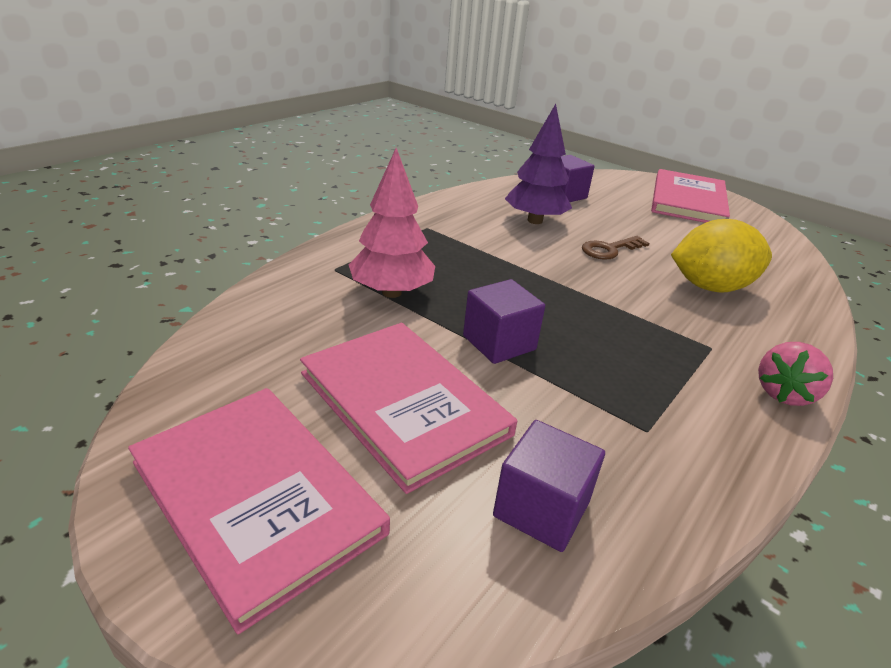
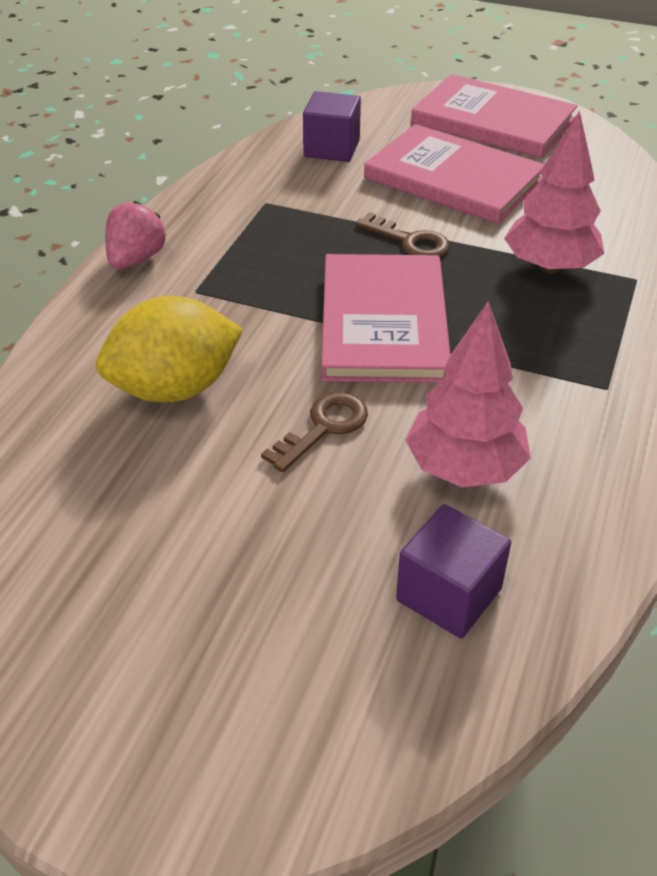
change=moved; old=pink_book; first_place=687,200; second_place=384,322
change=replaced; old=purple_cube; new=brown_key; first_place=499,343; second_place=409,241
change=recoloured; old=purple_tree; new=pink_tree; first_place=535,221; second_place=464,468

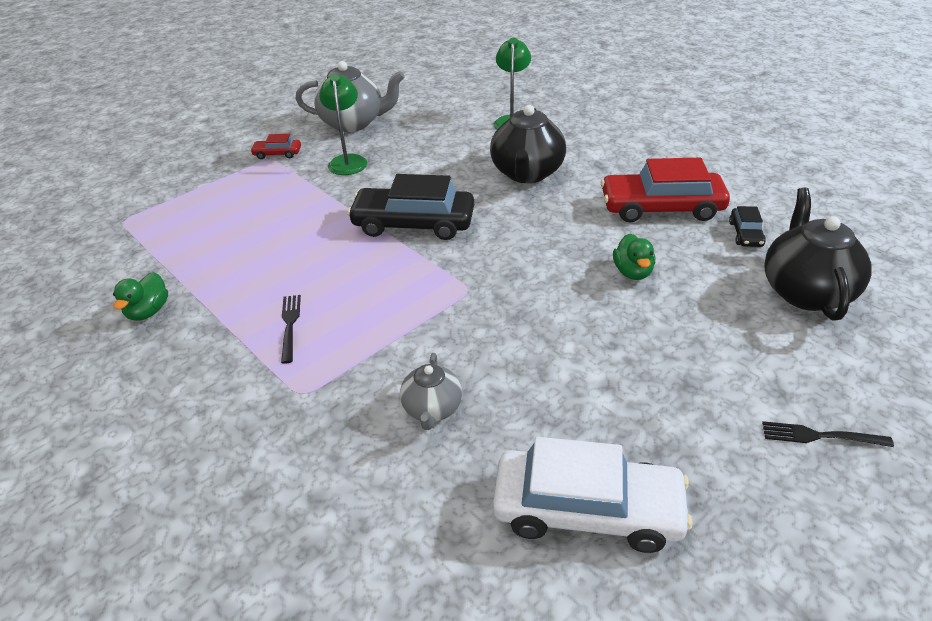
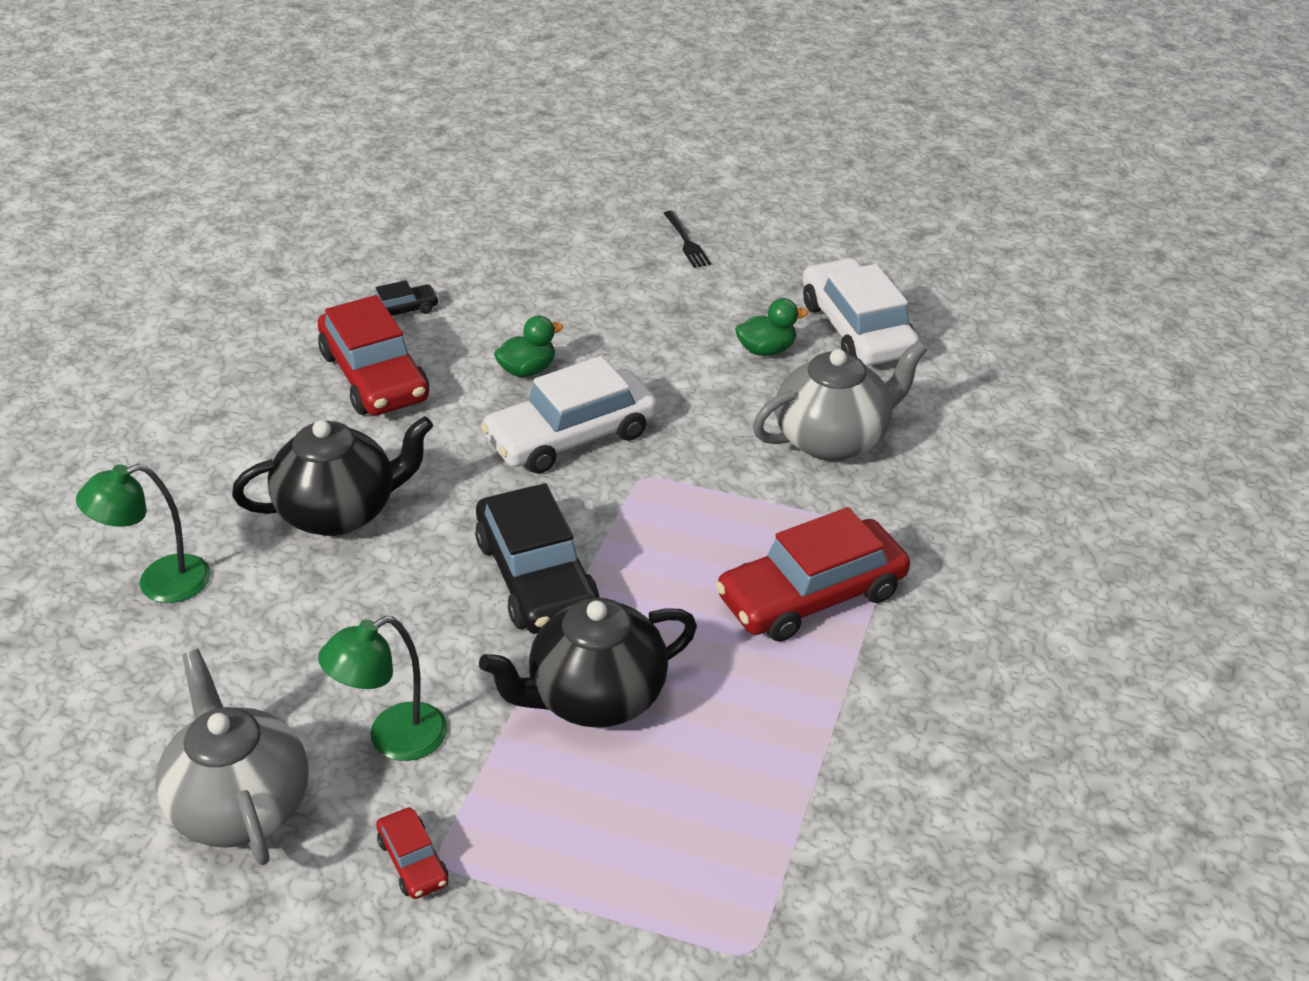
change=added; new=white_car; second_place=571,436
change=moved; old=green_duck; first_place=148,311; second_place=767,350
change=moved; old=black_teapot; first_place=805,291; second_place=595,698
change=replaced; old=black_fork; new=red_car; first_place=290,325; second_place=811,595
change=resized; old=grey_teapot; first_place=432,409; second_place=834,439; factor=1.78

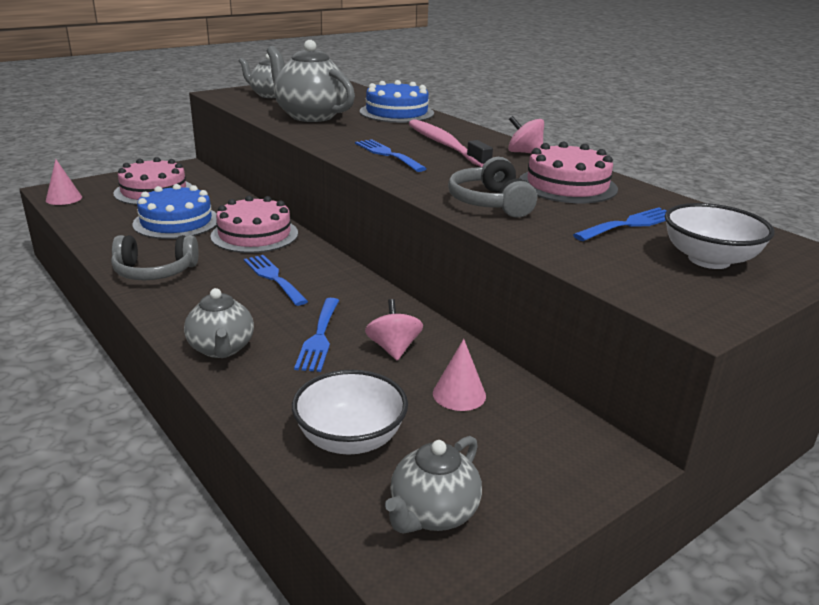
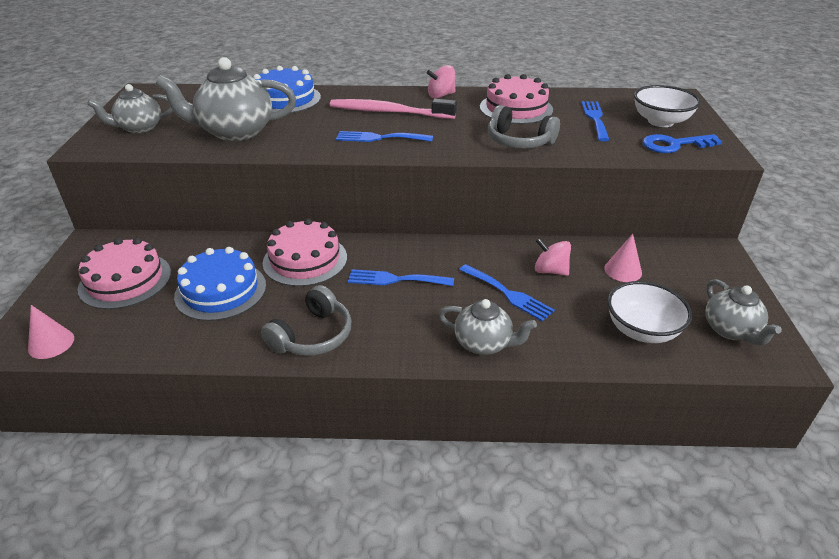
change=added; new=blue_key; second_place=674,145

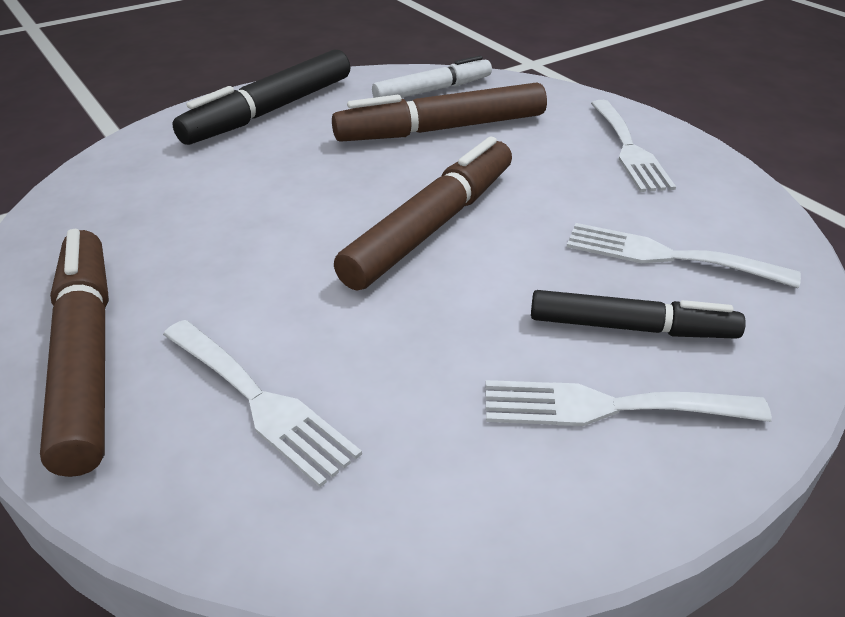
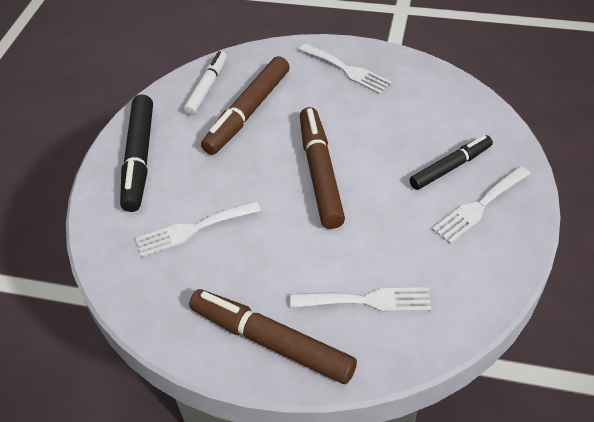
change=moved; old=white_fork; first_place=667,256; second_place=193,229

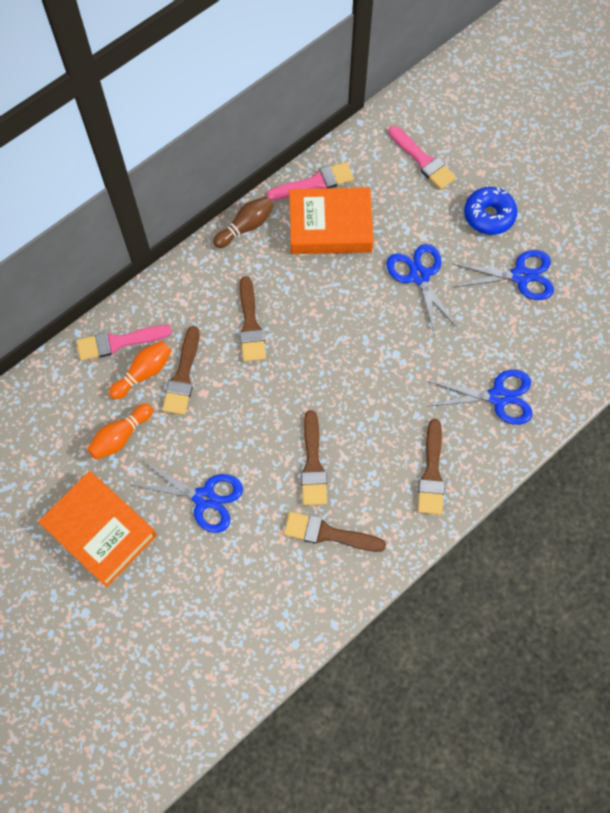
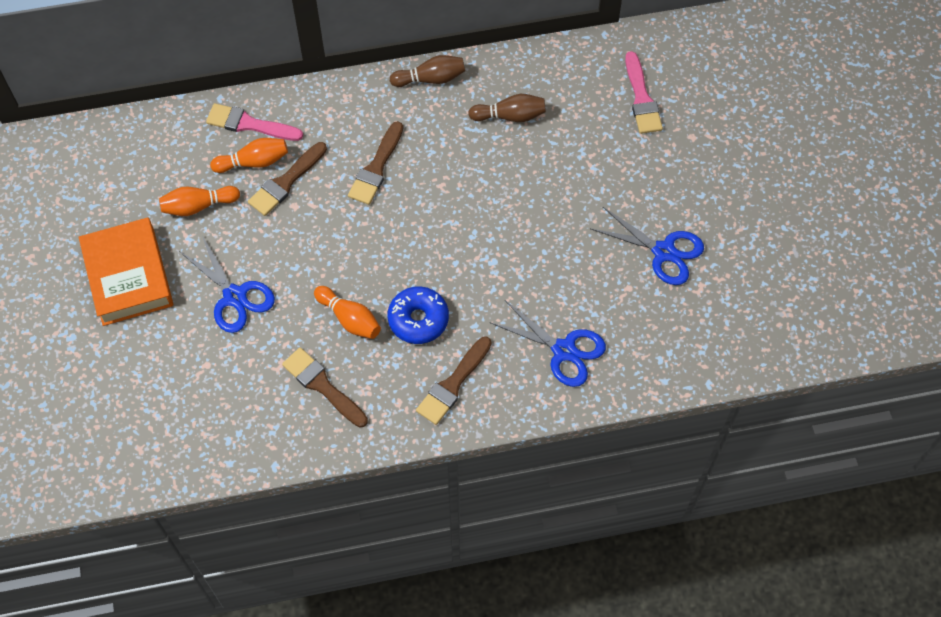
change=removed; old=pink_brush; first_place=315,183
change=removed; old=blue_scissors; first_place=419,276
change=moved; old=blue_donut; first_place=489,215; second_place=418,319
change=replaced; old=orange_book; new=brown_bowling_pin; first_place=330,226; second_place=510,116
change=replaced; old=brown_brush; new=orange_bowling_pin; first_place=313,464; second_place=349,319

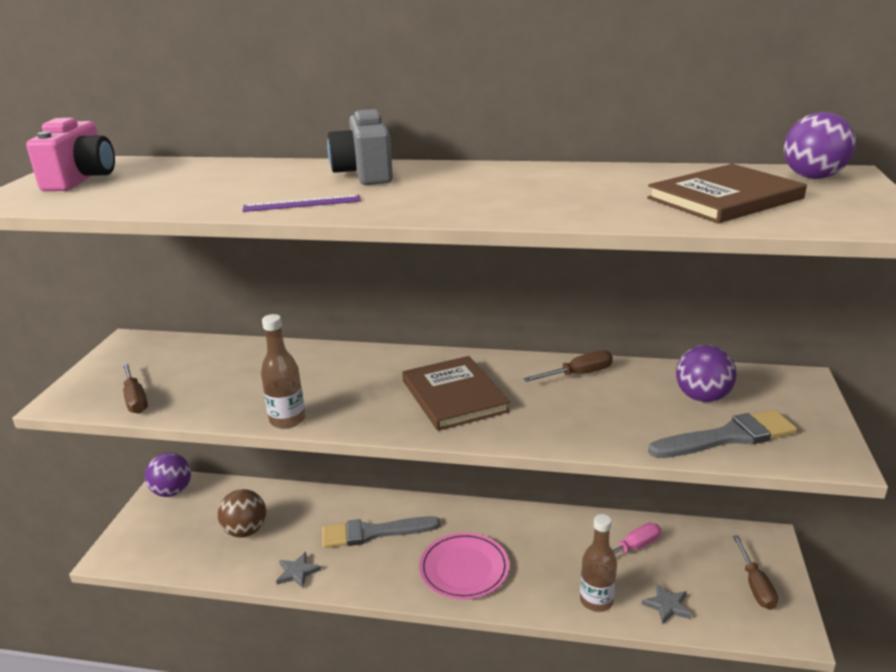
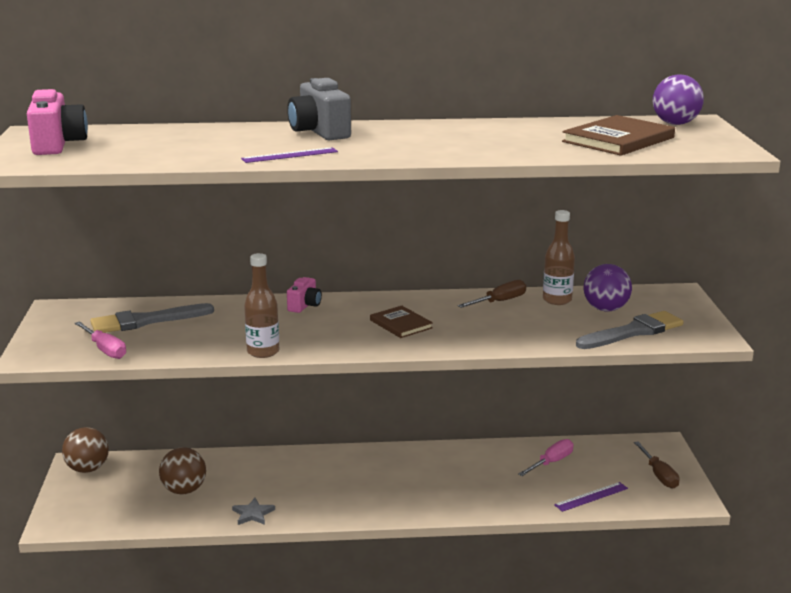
change=removed; old=pink_plate; first_place=464,568
change=added; new=pink_camera; second_place=305,306
change=moved; old=grey_brush; first_place=374,533; second_place=146,321
change=moved; old=brown_bottle; first_place=596,601; second_place=557,300
change=replaced; old=grey_star; new=purple_ruler; first_place=667,605; second_place=591,497
change=recoloured; old=brown_screwdriver; new=pink_screwdriver; first_place=135,399; second_place=105,350
change=recoloured; old=purple_ball; new=brown_ball; first_place=172,491; second_place=87,469
change=resized; old=brown_book; first_place=454,396; second_place=401,324; factor=0.6

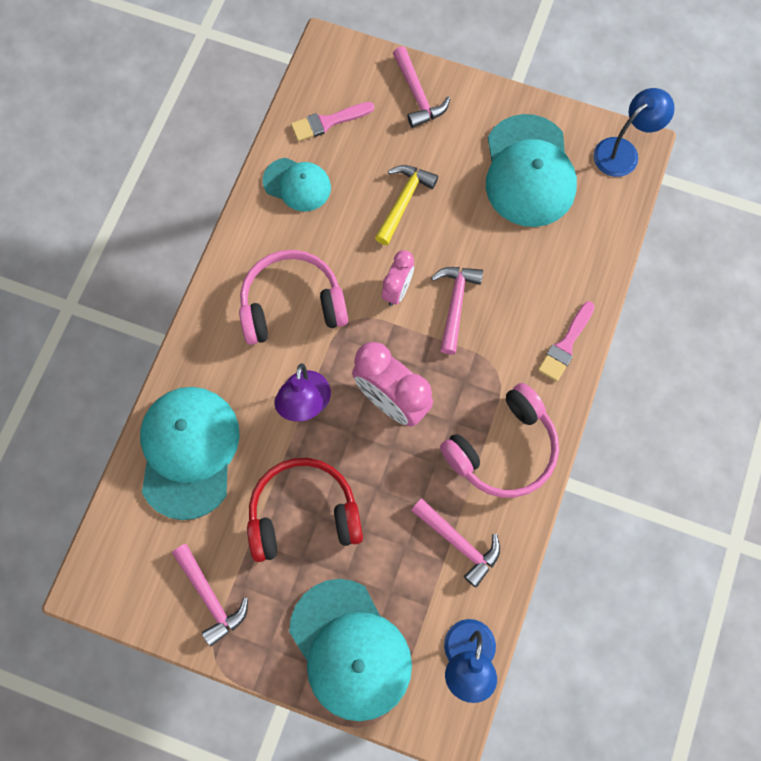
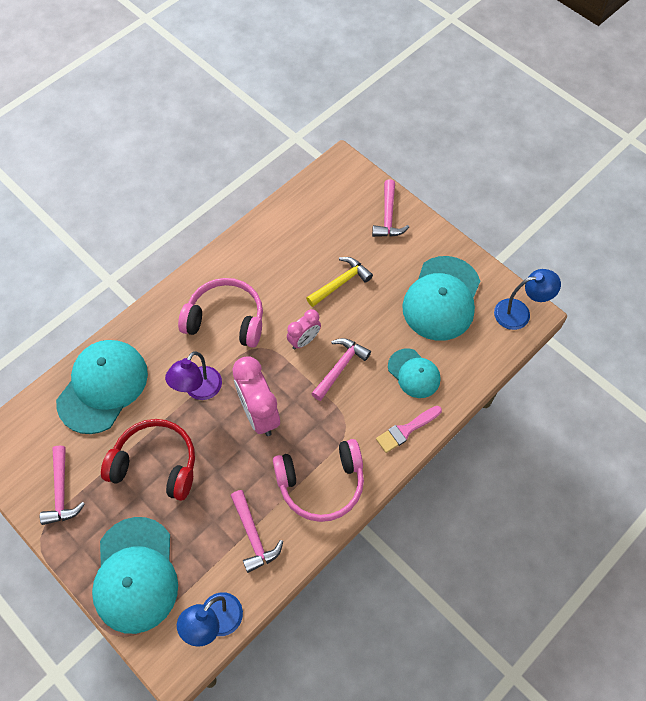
change=removed; old=pink_brush; first_place=328,122
change=moved; old=turquoise_cap; first_place=297,184; second_place=414,373

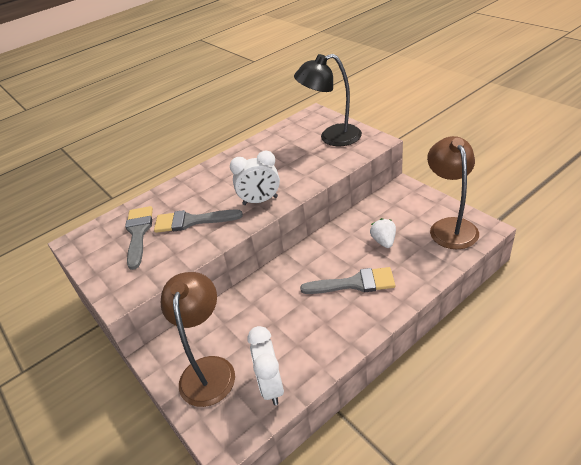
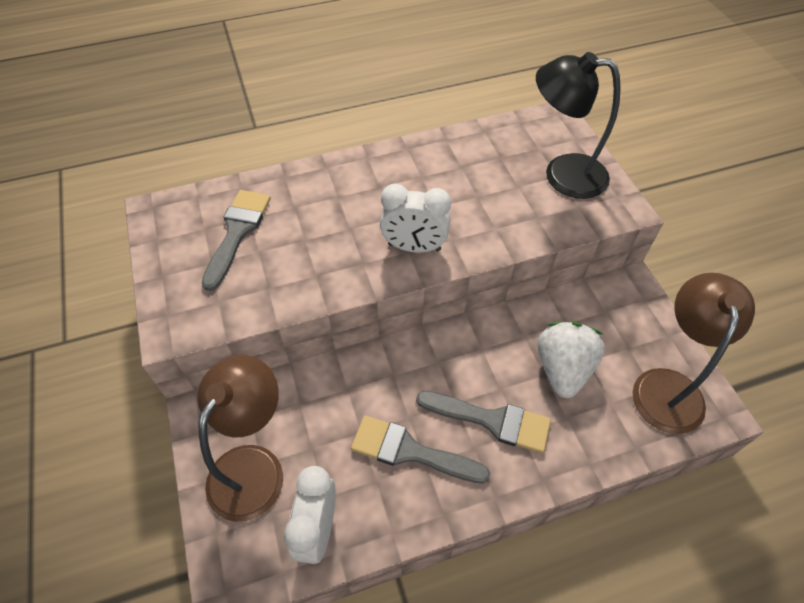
change=moved; old=grey_brush; first_place=191,221; second_place=410,451
change=resized; old=white_strawberry; first_place=384,241; second_place=562,369; factor=1.64

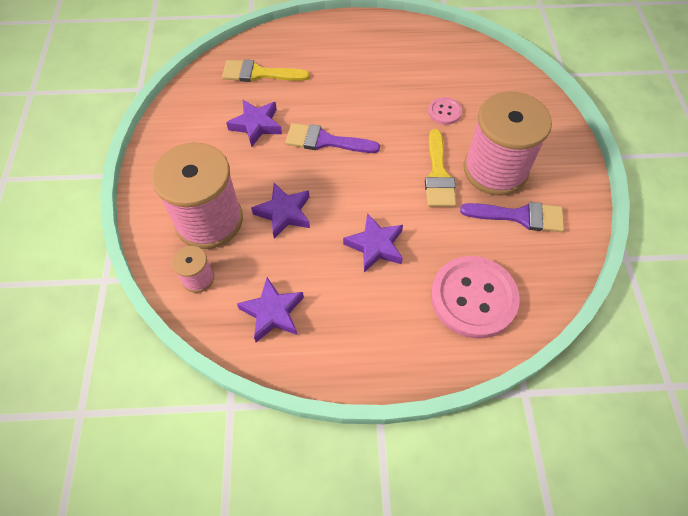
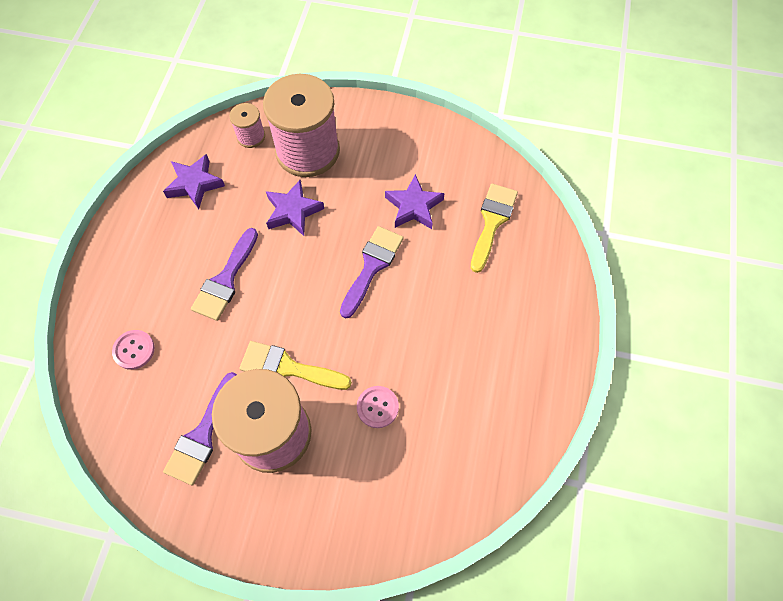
change=replaced; old=purple_star; new=purple_brush; first_place=375,246; second_place=225,280
change=resized; old=pink_button; first_place=473,298; second_place=134,350; factor=0.47

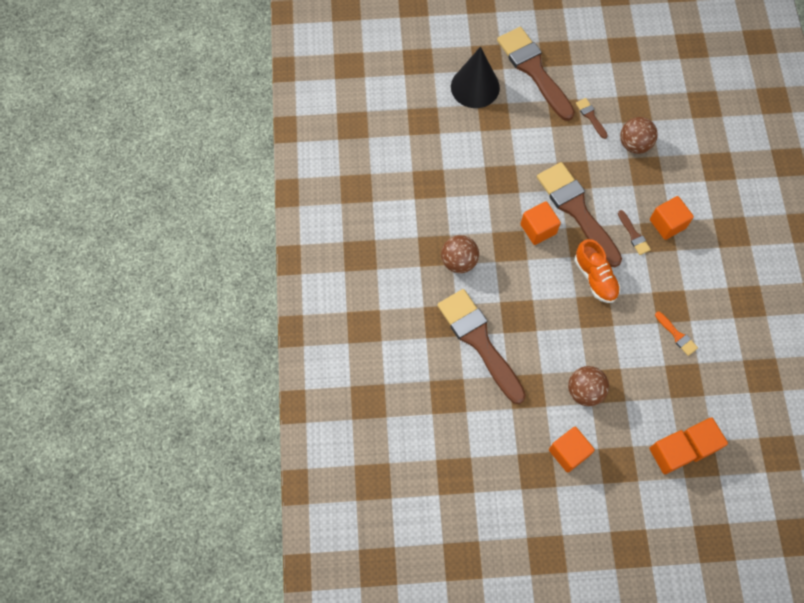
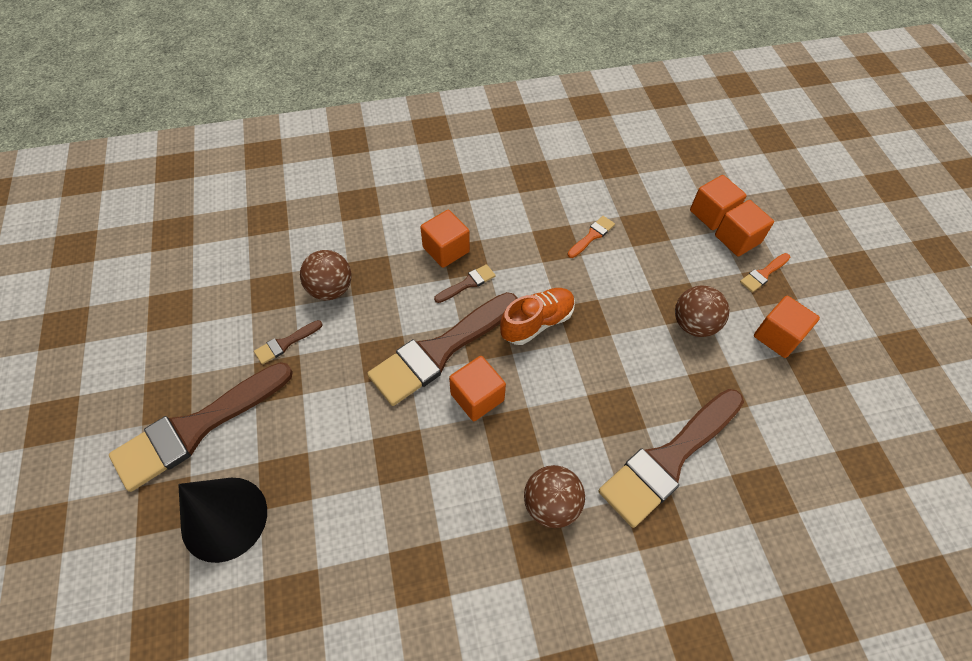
change=added; new=orange_brush; second_place=763,274

